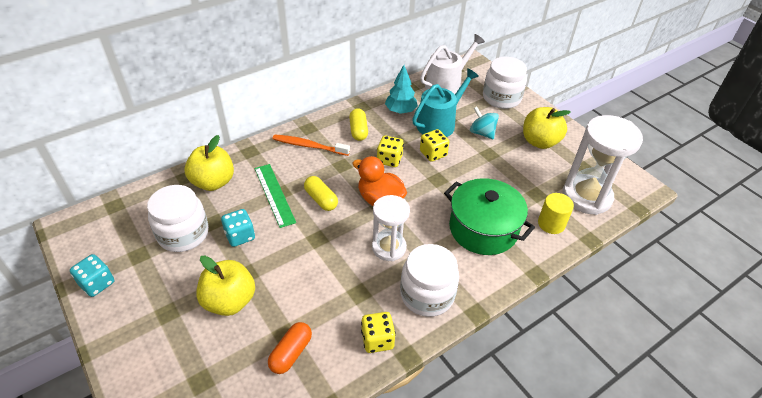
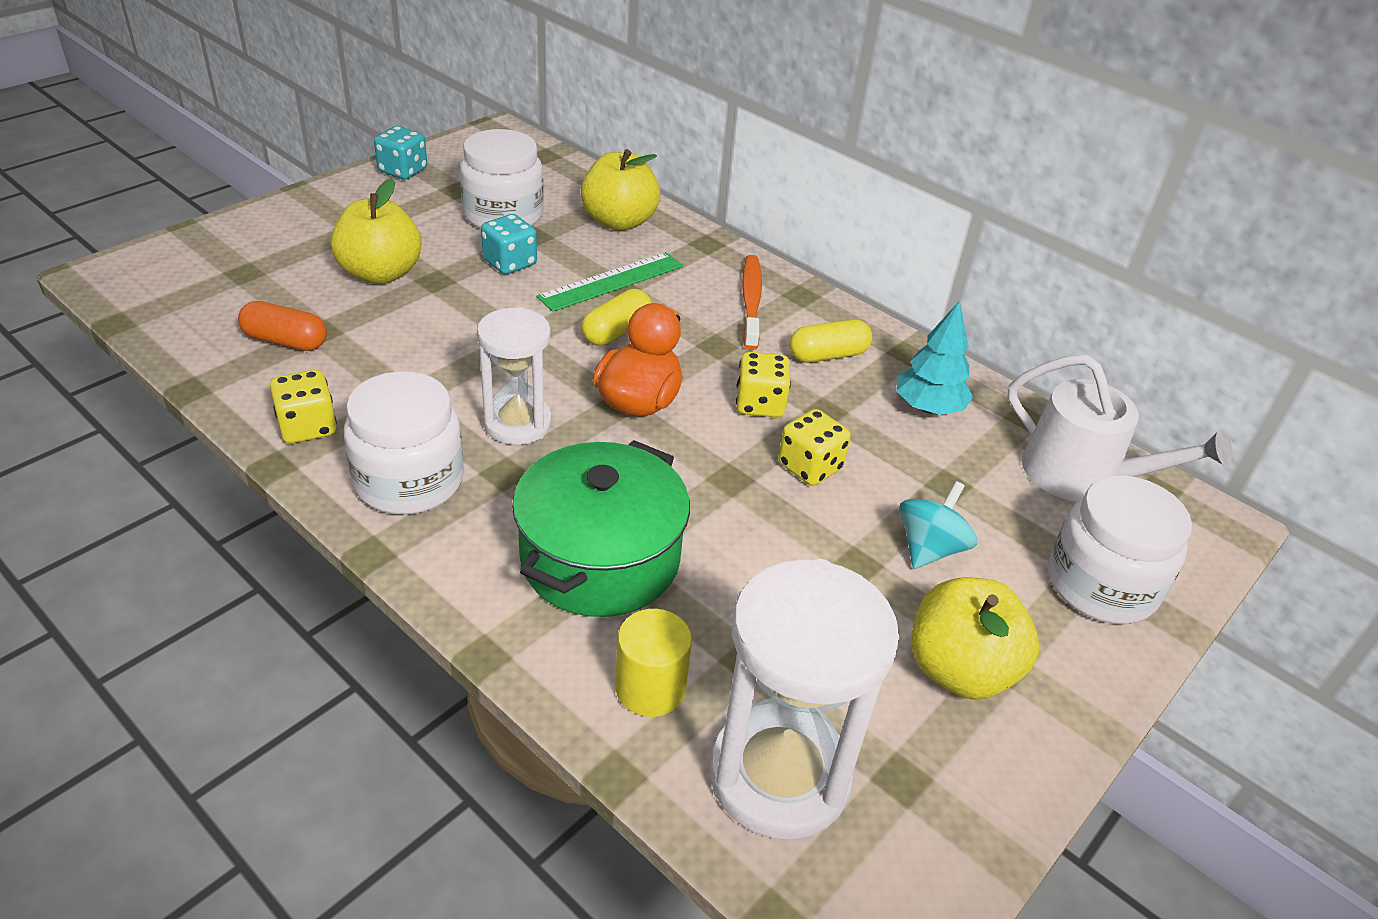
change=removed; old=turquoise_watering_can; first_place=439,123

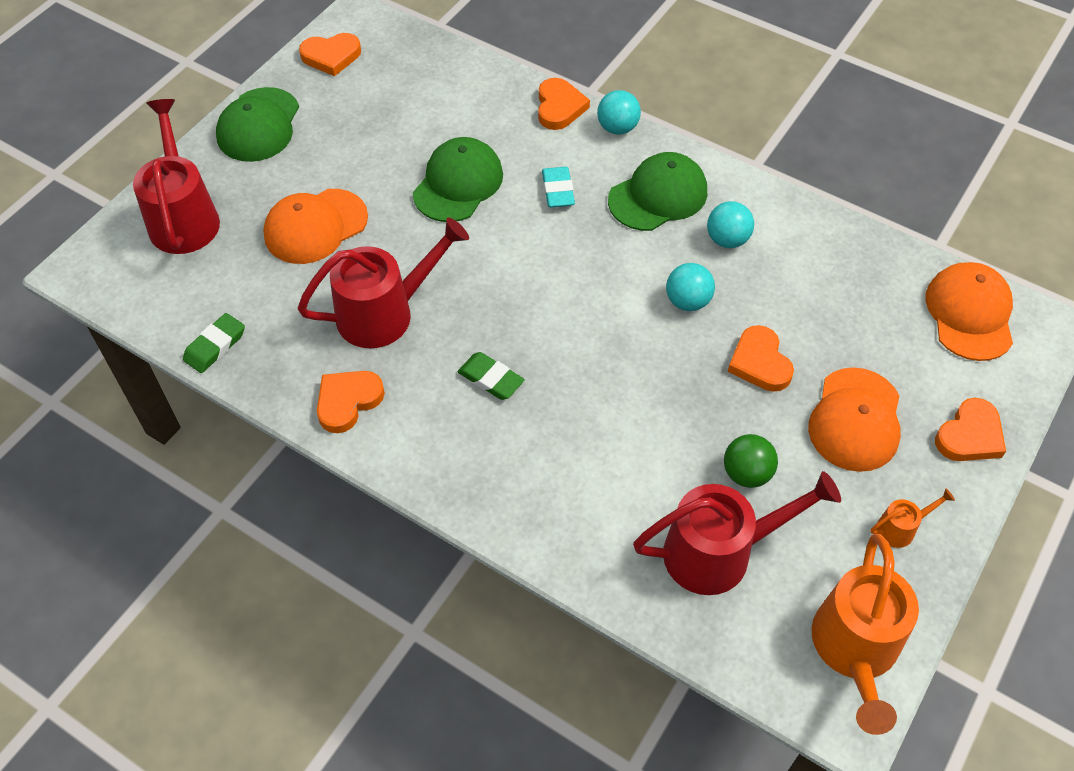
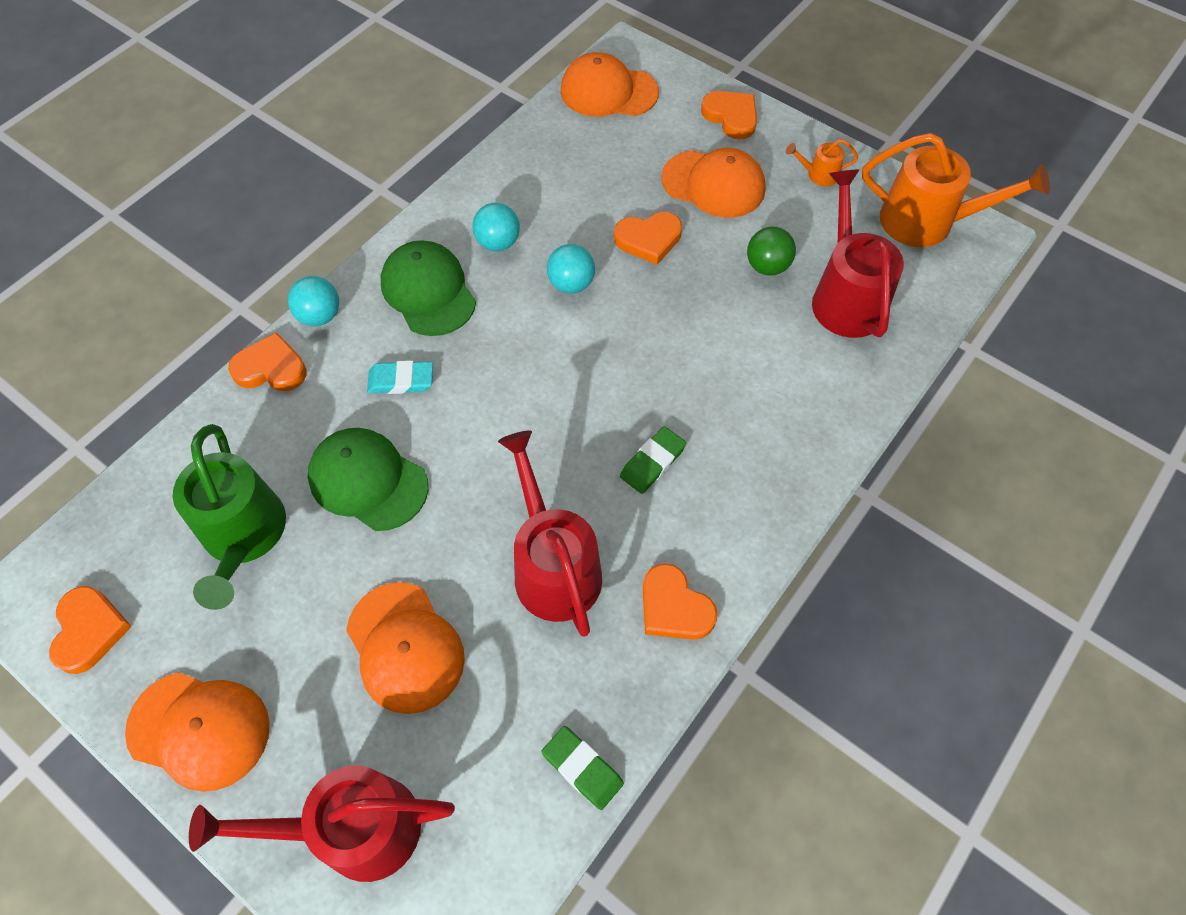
change=added; new=green_watering_can; second_place=244,537
change=recoloured; old=green_cap; new=orange_cap; first_place=258,125; second_place=199,729
change=turned; old=orange_watering_can; first_place=901,528; second_place=818,175; degrees=-75

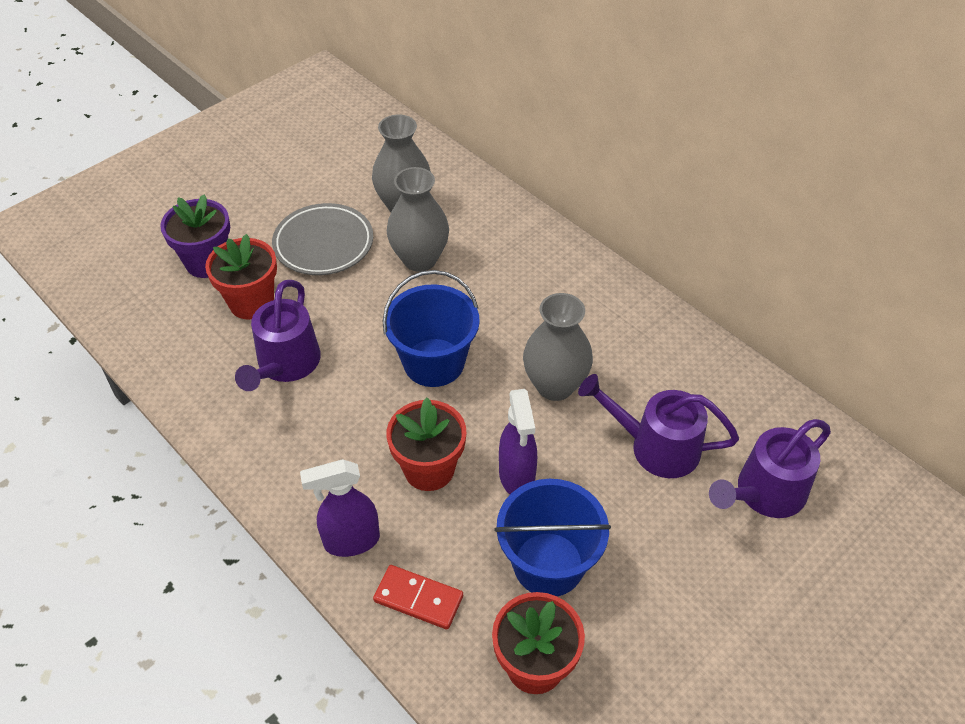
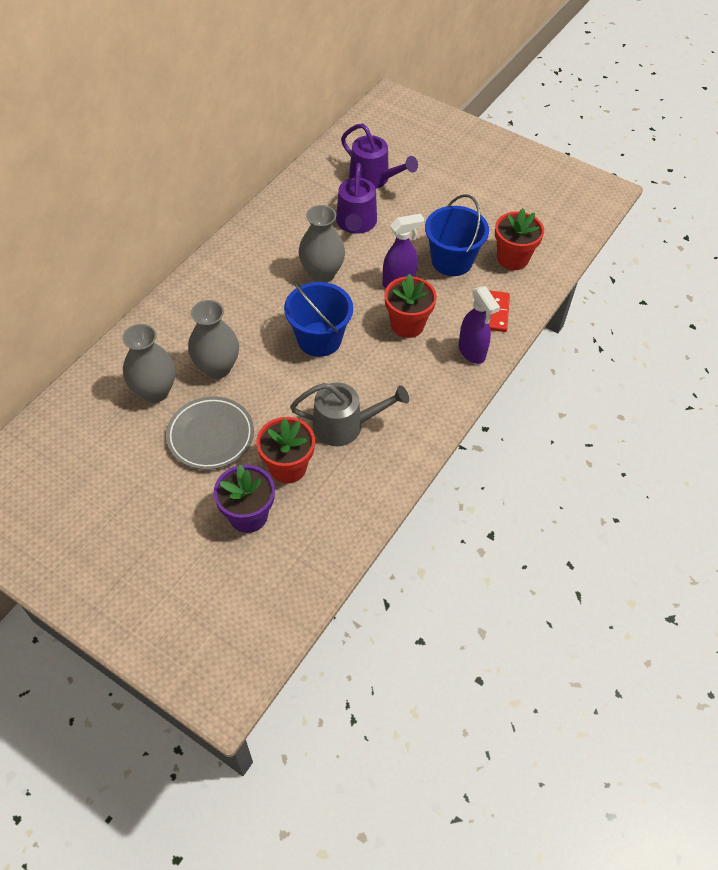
change=recoloured; old=purple_watering_can; new=grey_watering_can; first_place=285,365; second_place=345,425

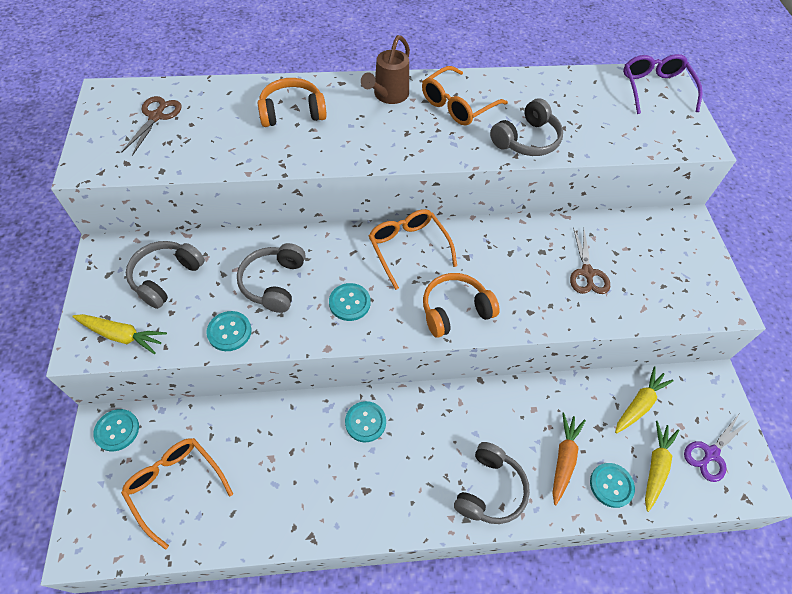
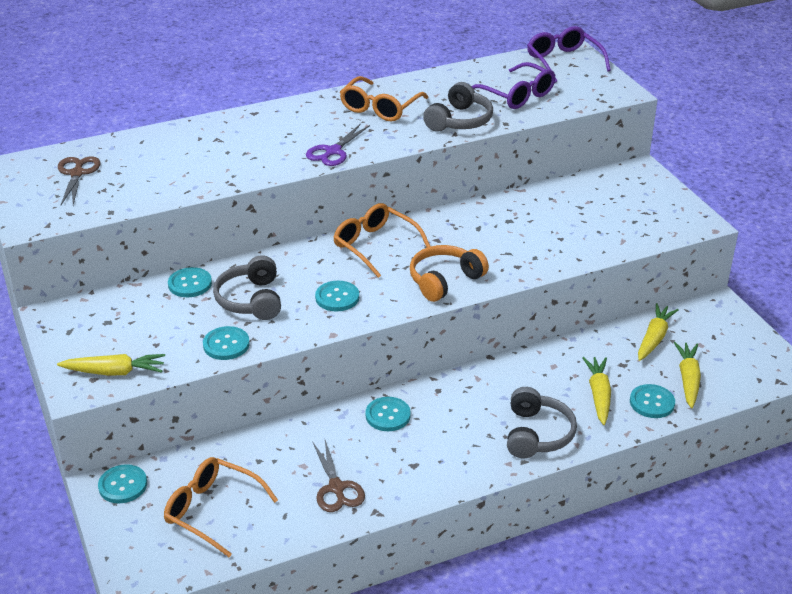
change=removed; old=grey_headphones; first_place=166,277
change=removed; old=orange_headphones; first_place=292,112
change=removed; old=brown_watering_can; first_place=388,96
change=added; new=turquoise_button; second_place=190,284
change=added; new=purple_glasses; second_place=517,95
change=moved; old=brown_scissors; first_place=587,273; second_place=336,488
change=moved; old=purple_scissors; first_place=710,453; second_place=333,151
change=recoloured; old=orange_carrot; new=yellow_carrot; first_place=563,459; second_place=598,395

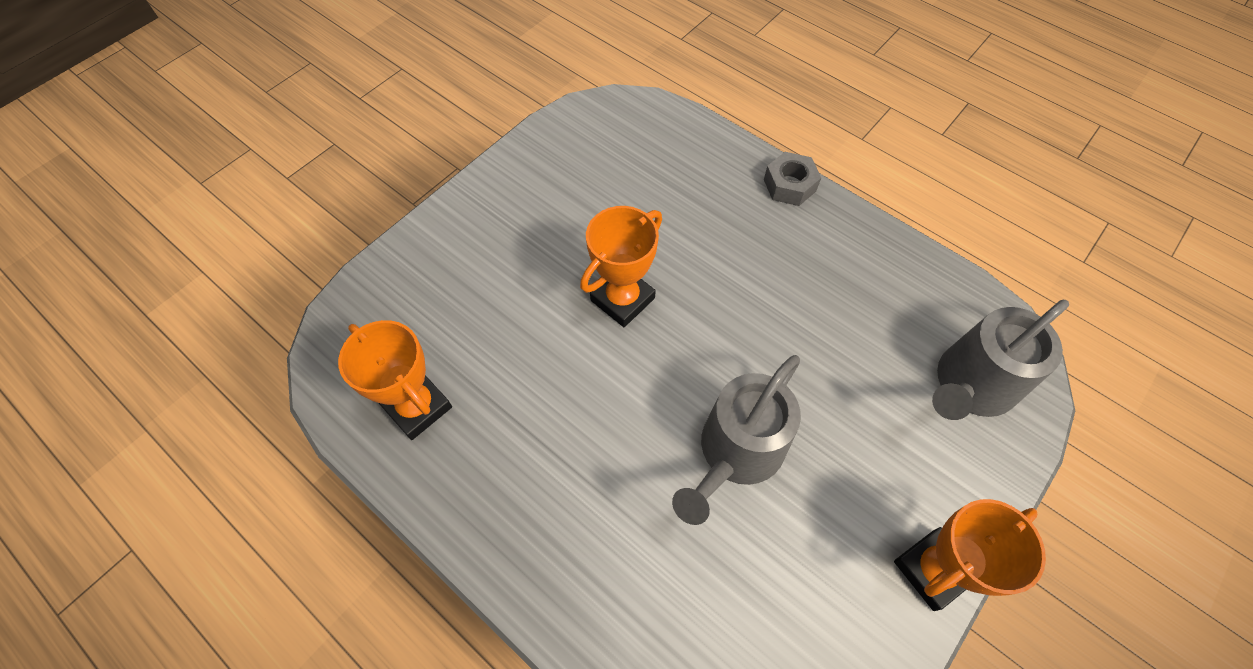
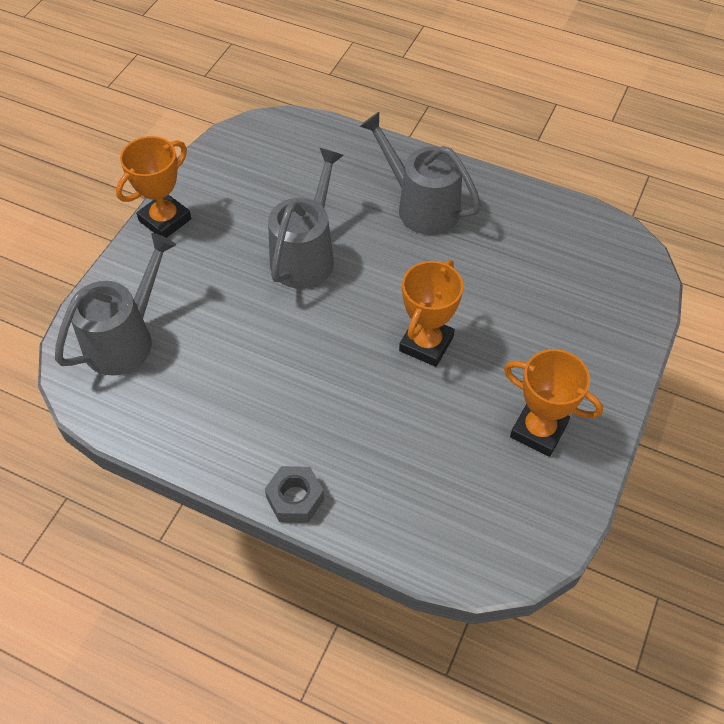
change=added; new=grey_watering_can; second_place=421,206
change=moved; old=orange_trophy; first_place=417,407; second_place=538,430

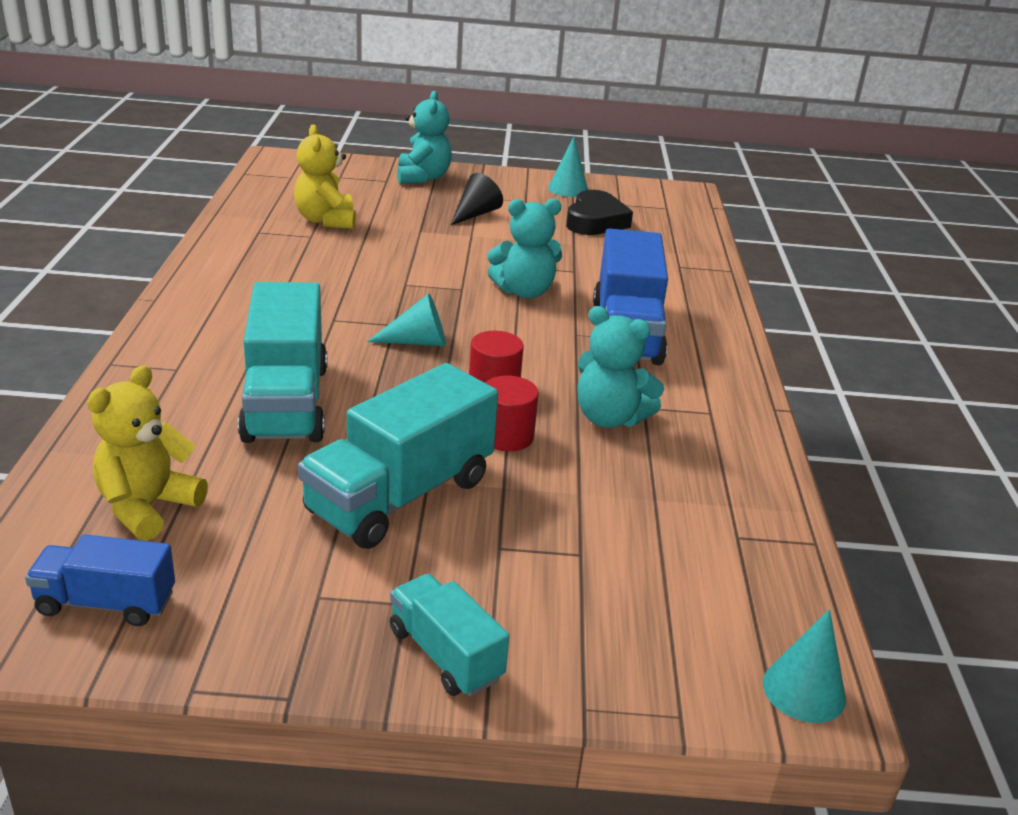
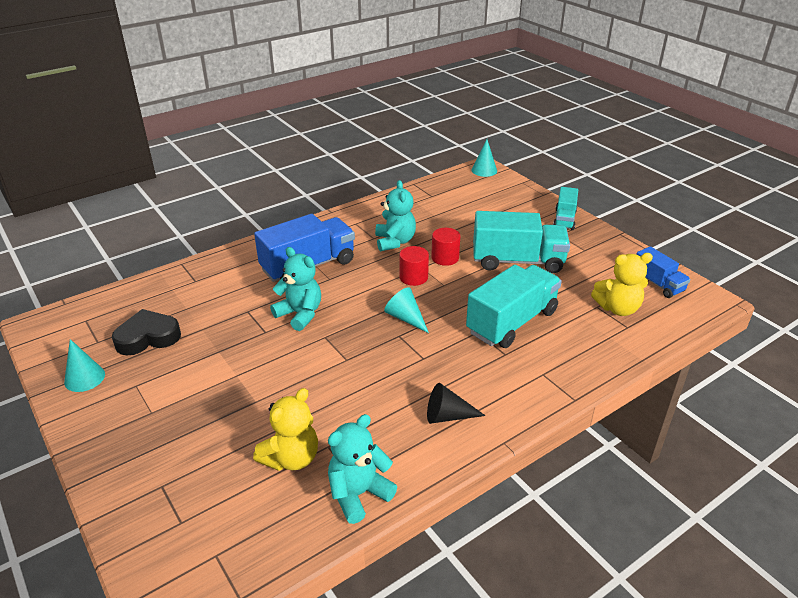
change=moved; old=turquoise_teddy_bear; first_place=423,178; second_place=358,494
change=moved; old=black_cone; first_place=475,214; second_place=448,416

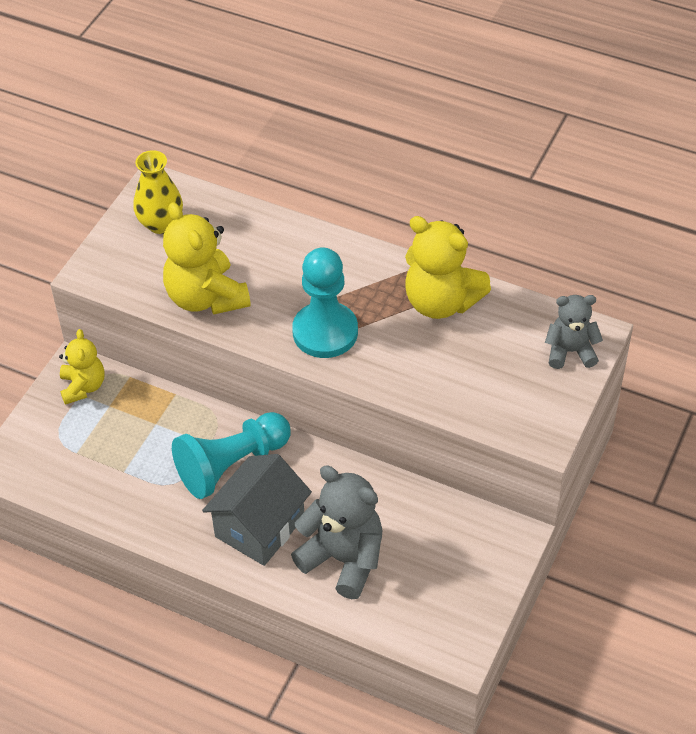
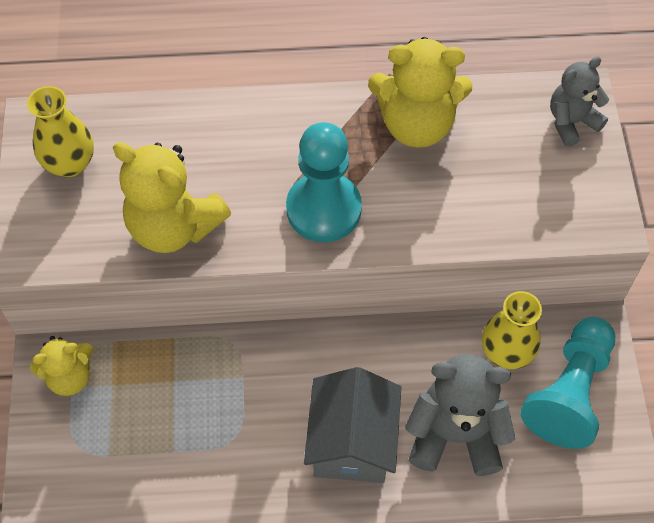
change=added; new=yellow_vase; second_place=506,352
change=moved; old=turquoise_pawn; first_place=231,465; second_place=569,392
change=turned; old=yellow_teddy_bear; first_place=83,387; second_place=70,377; degrees=105

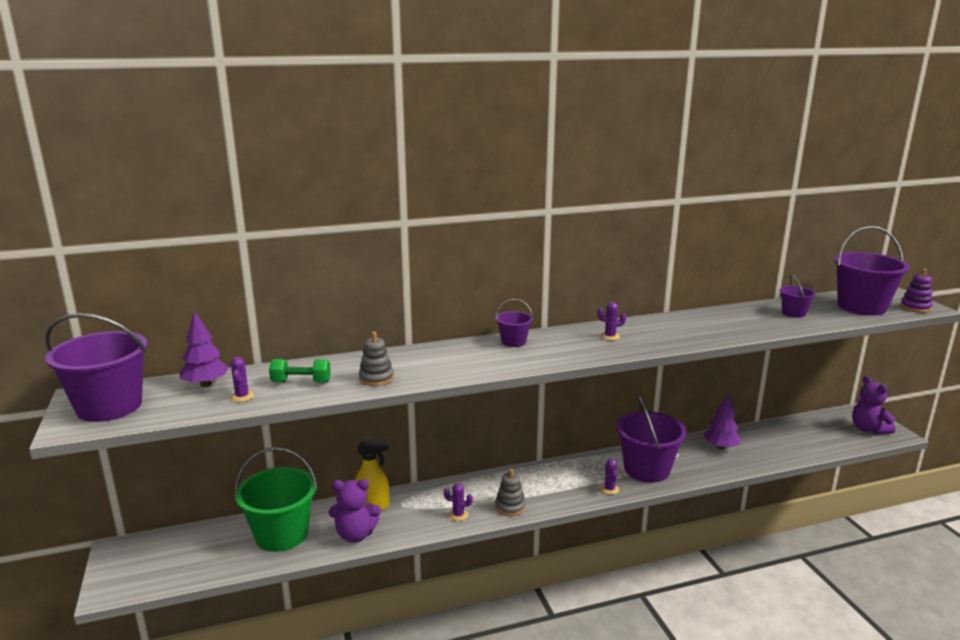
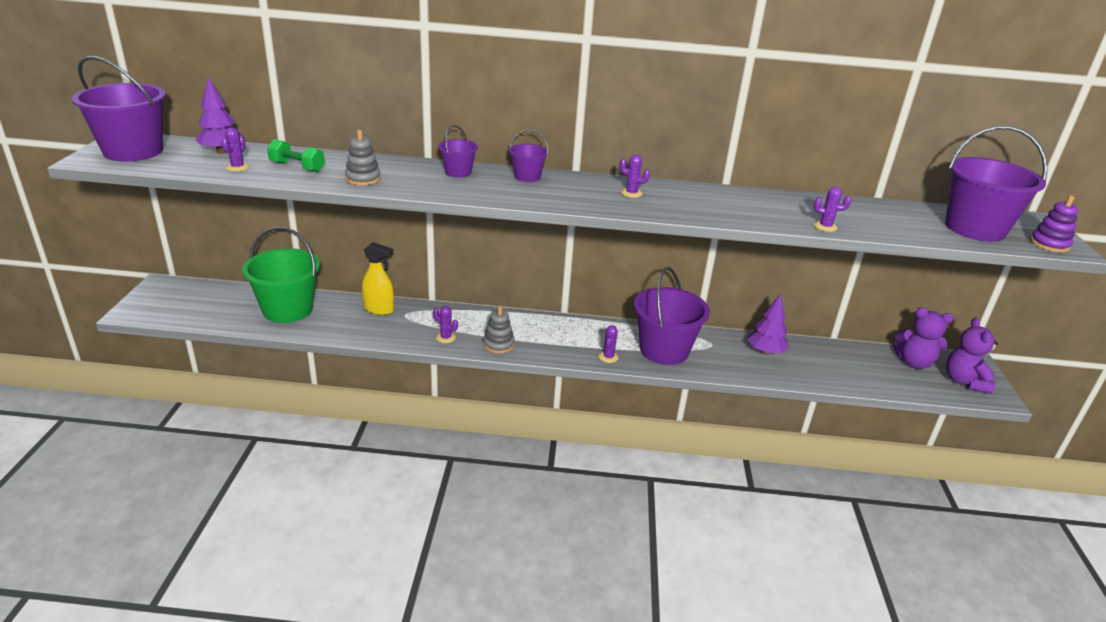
change=added; new=purple_cactus; second_place=825,227
change=moved; old=purple_teddy_bear; first_place=355,535; second_place=914,363
change=moved; old=purple_bucket; first_place=793,313; second_place=458,172

